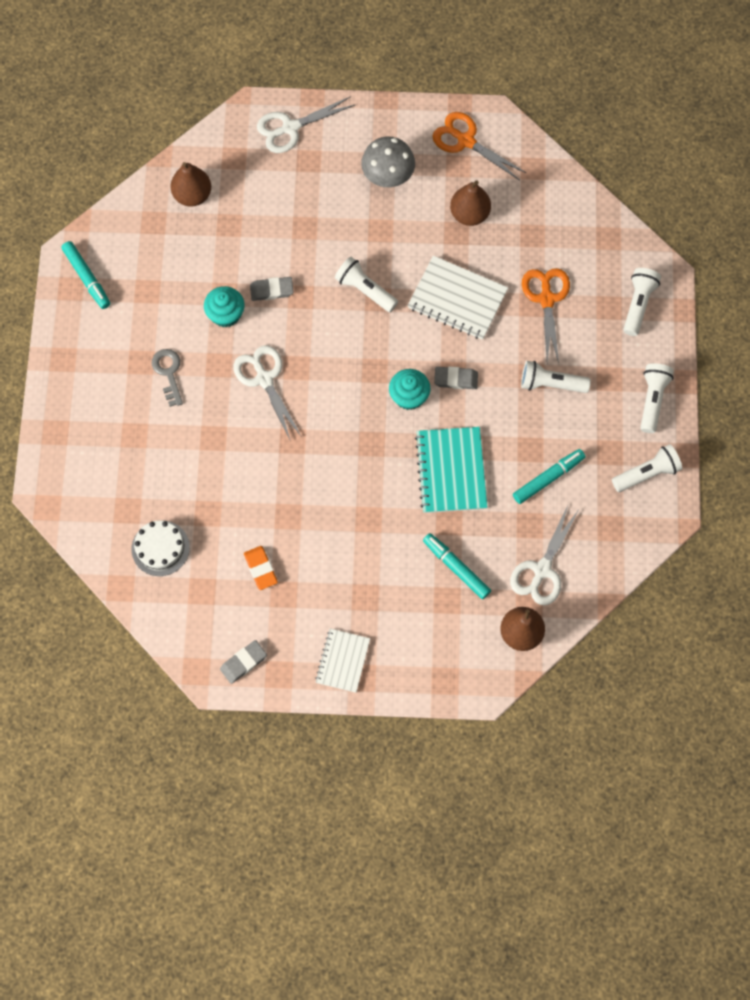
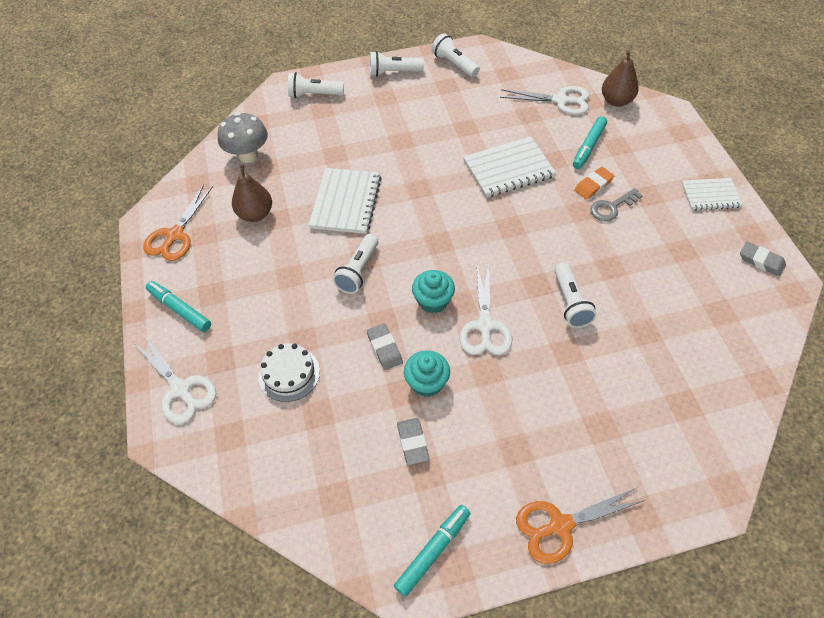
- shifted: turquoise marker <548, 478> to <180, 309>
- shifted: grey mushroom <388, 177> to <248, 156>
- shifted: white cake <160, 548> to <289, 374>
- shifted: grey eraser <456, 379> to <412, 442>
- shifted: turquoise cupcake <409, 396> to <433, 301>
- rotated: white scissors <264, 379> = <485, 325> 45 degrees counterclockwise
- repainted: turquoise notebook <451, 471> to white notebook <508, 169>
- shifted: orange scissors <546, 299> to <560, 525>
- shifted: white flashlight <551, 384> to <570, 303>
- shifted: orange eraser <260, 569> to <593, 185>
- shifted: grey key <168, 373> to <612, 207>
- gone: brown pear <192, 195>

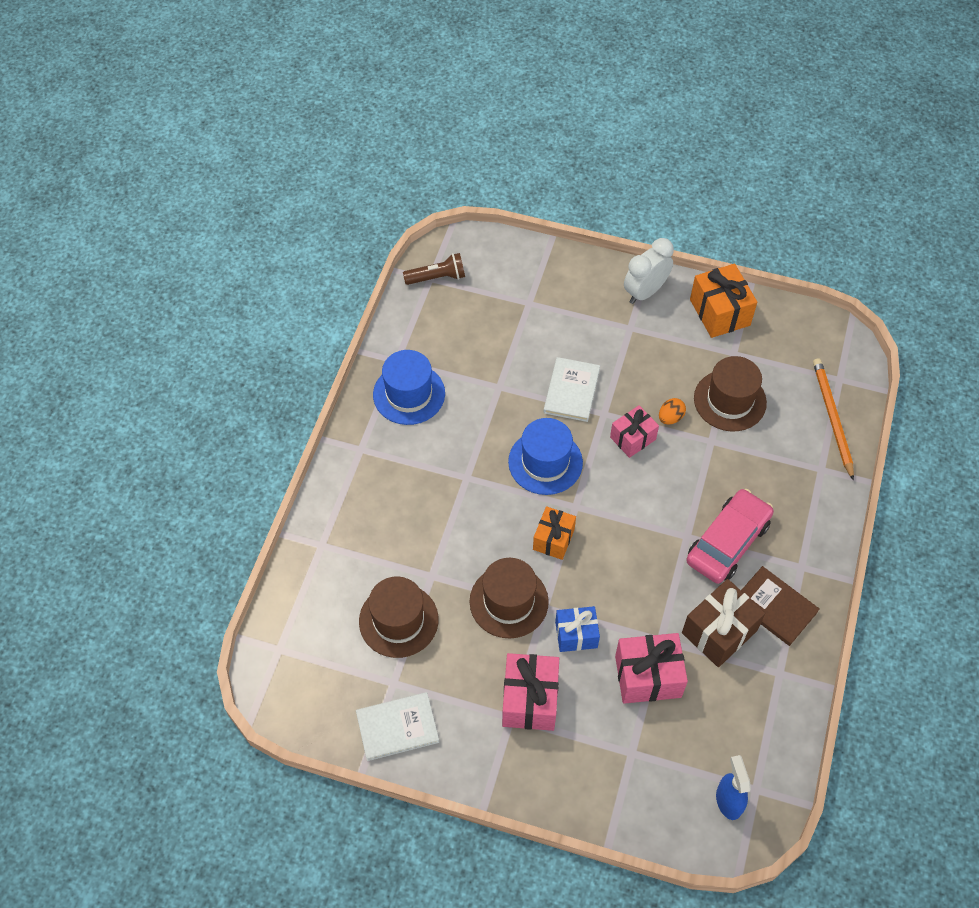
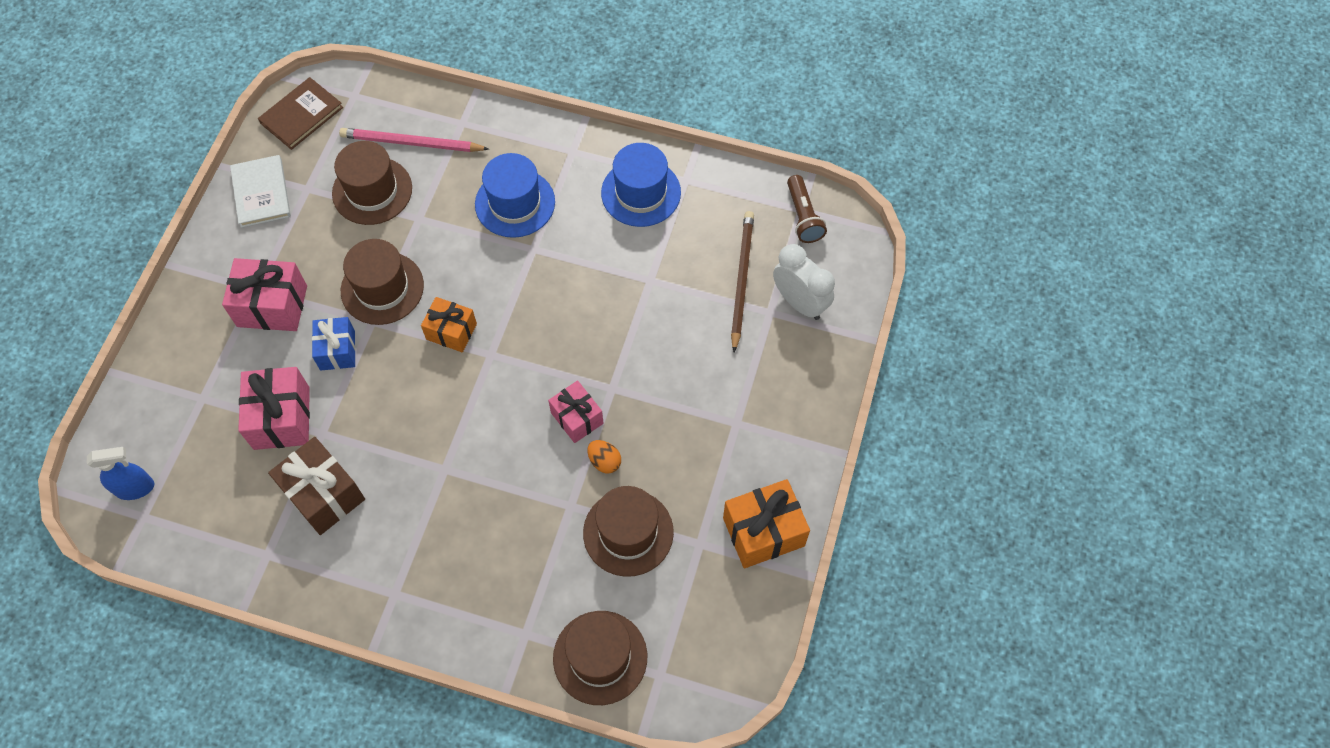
- shifted: brown book <774, 607> to <301, 115>
- new: pink pencil <411, 143>
- shifted: blue hat <545, 462> to <515, 203>
- swapped: orange pencil <832, 418> to brown hat <600, 657>
- new: brown pencil <741, 280>
- shifted: white clock <645, 292> to <800, 302>
- gone: white book <571, 391>
- gone: pink car <728, 542>

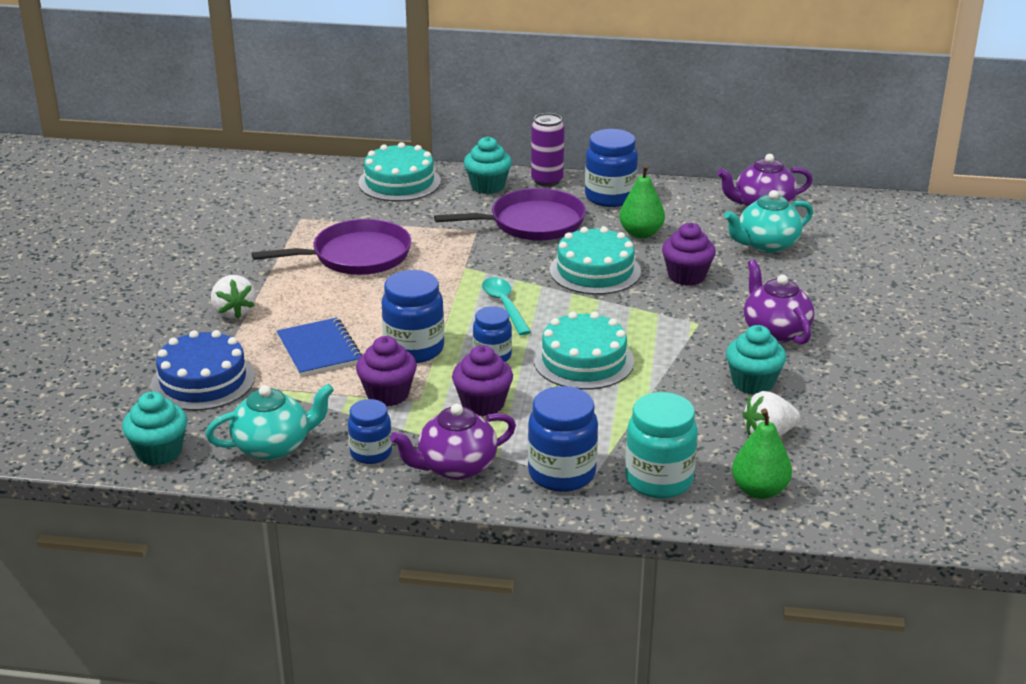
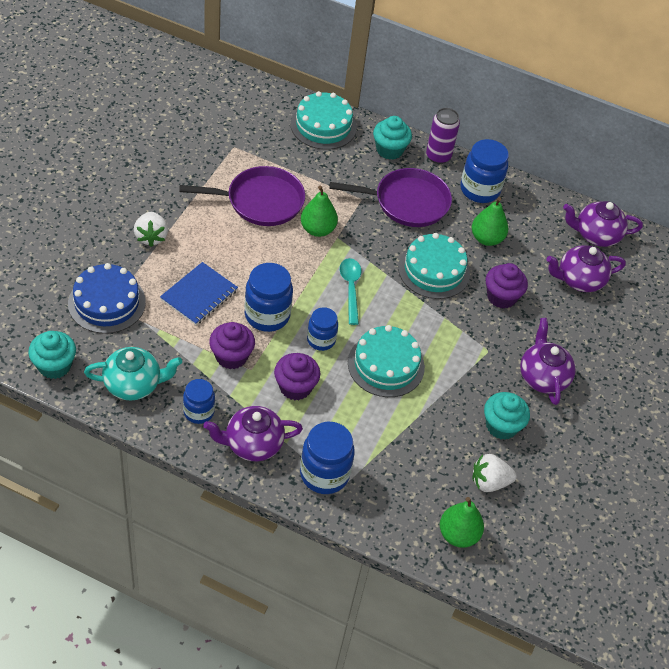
- rotated: blue notebook <319, 349> = <199, 295> 45 degrees clockwise
- new: green pear <317, 229>
- repainted: turquoise teapot <766, 245> to purple teapot <579, 280>
- gone: turquoise jar <659, 480>

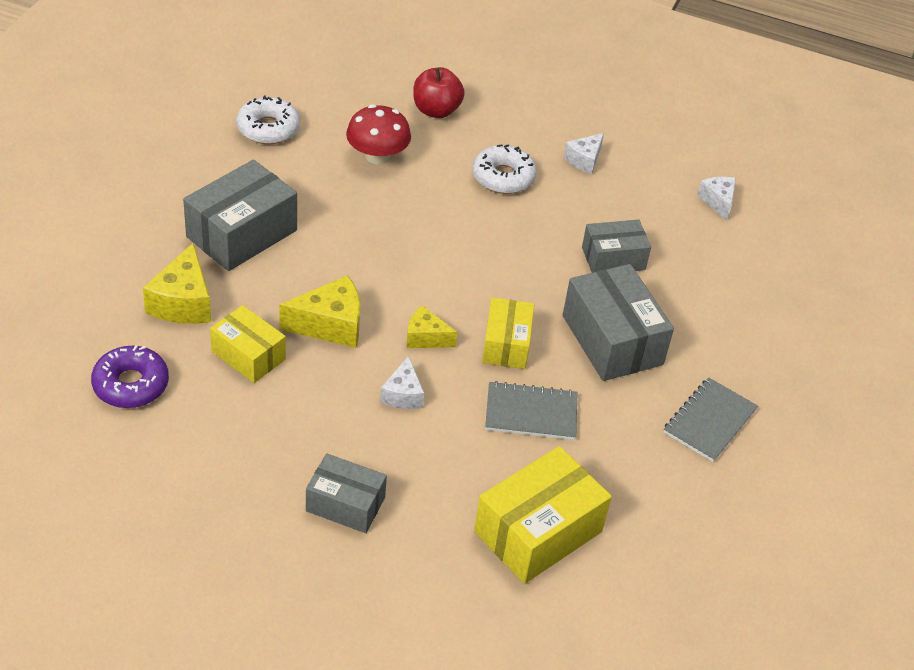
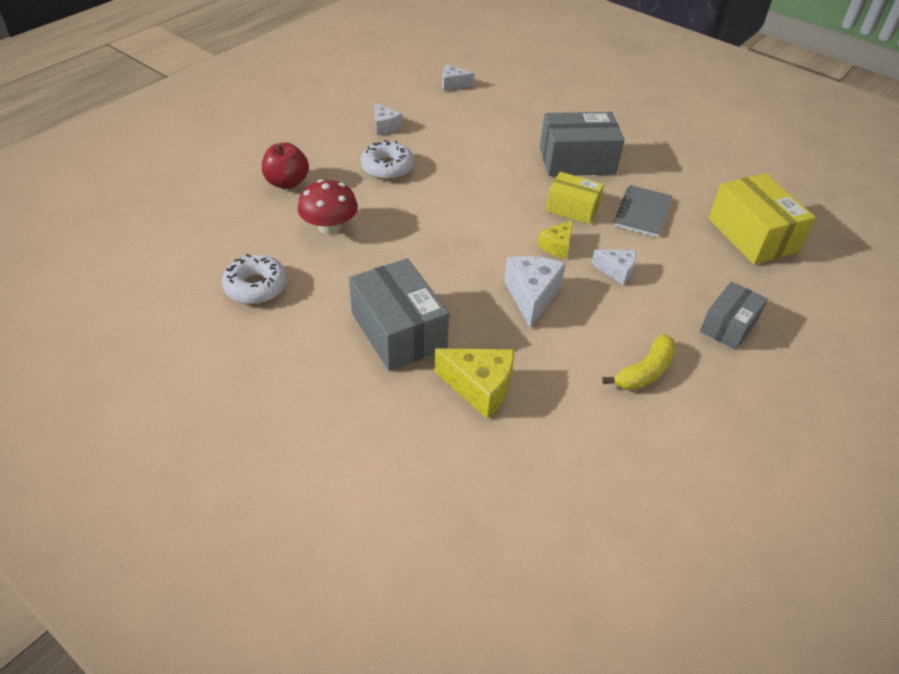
- repainted: yellow cheese <330, 325> to white cheese <531, 296>
- new: yellow banana <644, 372>
- gone: purple donut <131, 384>
- gone: yellow box <248, 355>
- gone: grey box <613, 258>
- gone: grey notebook <709, 421>

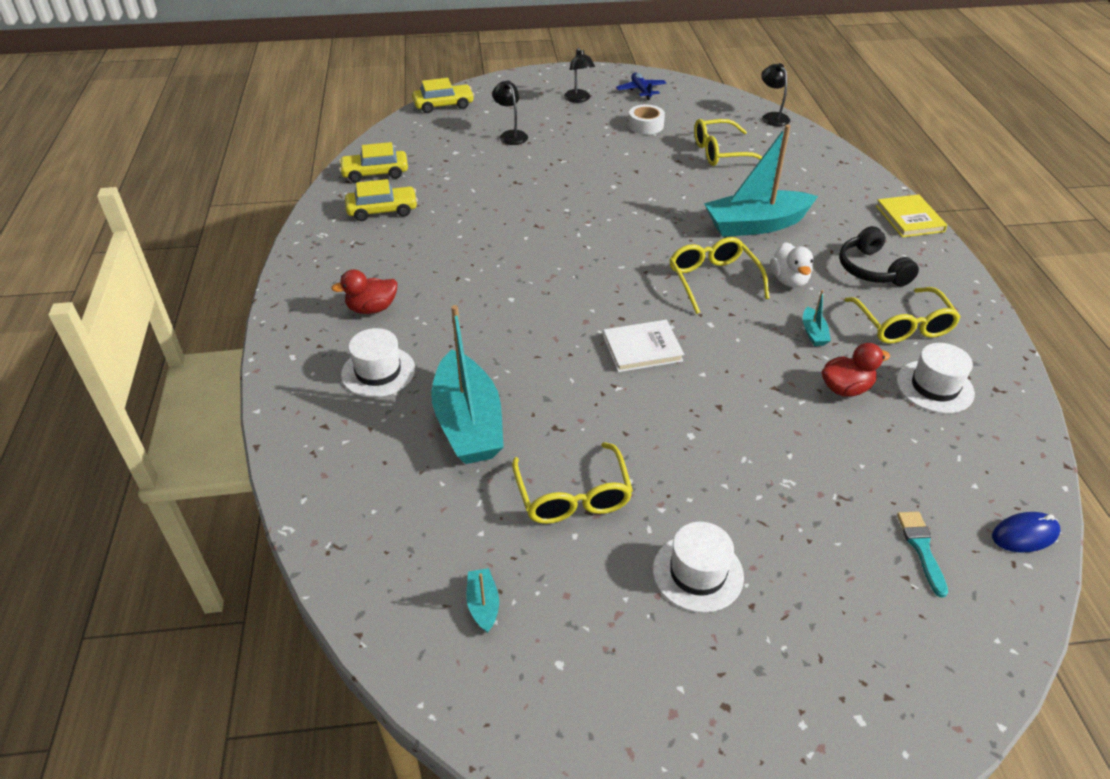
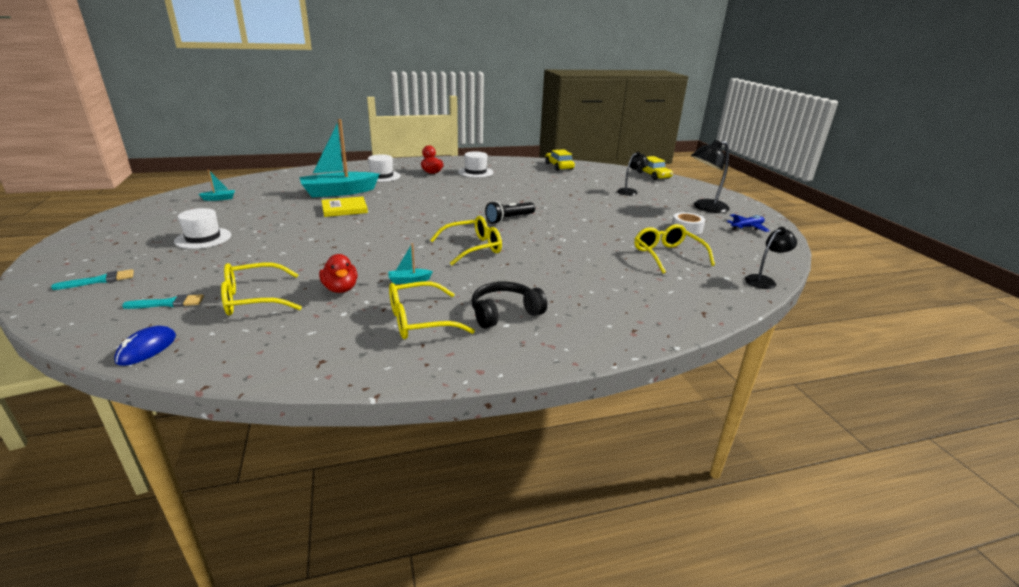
- new: turquoise brush <99, 280>
- rotated: blue mouse <1024, 535> = <147, 349> 45 degrees clockwise
- shifted: yellow glasses <572, 495> to <254, 299>
- shifted: yellow book <909, 219> to <344, 209>
- shifted: white hat <934, 387> to <475, 172>
- new: black flashlight <509, 219>
- scaled: black lamp <578, 99> = <704, 208> x1.60
- gone: yellow car <382, 210>
- gone: white book <642, 349>
- gone: turquoise boat <756, 225>
- gone: white duck <789, 280>

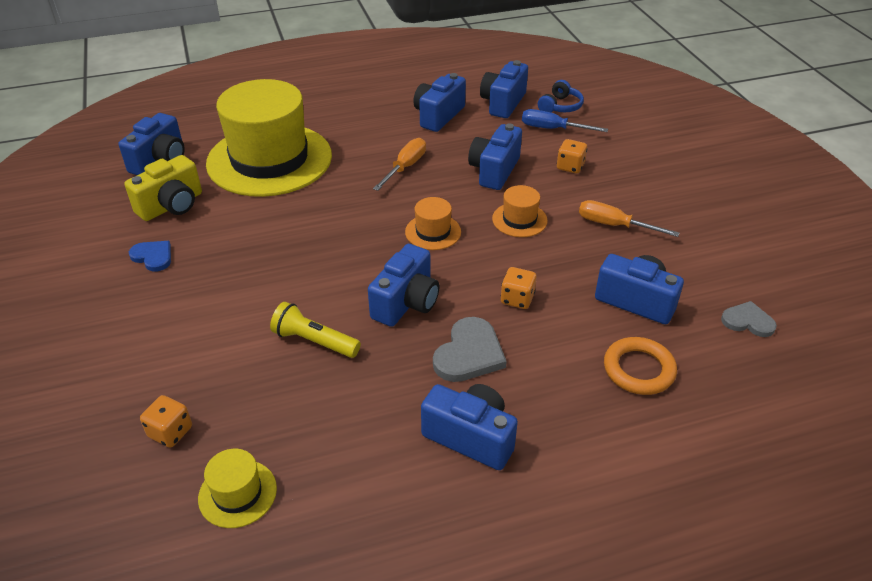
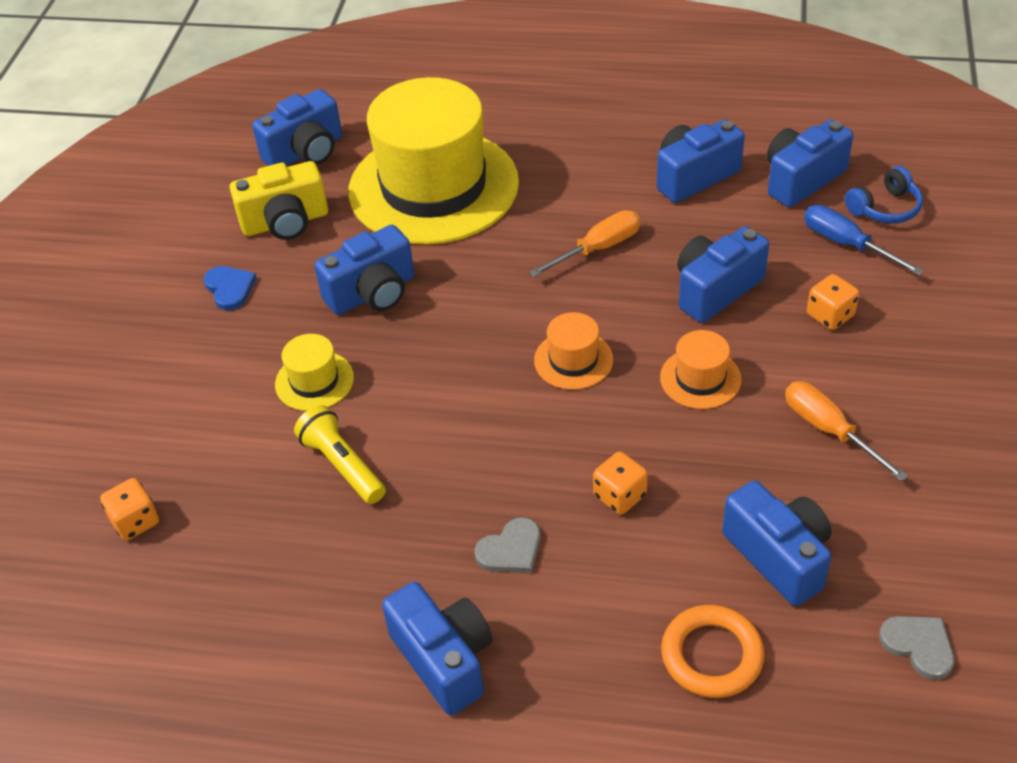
- shifted: yellow hat <237, 493> to <314, 381>
- shifted: blue camera <406, 302> to <372, 293>
- scaled: grey heart <469, 353> = <511, 550> x0.64

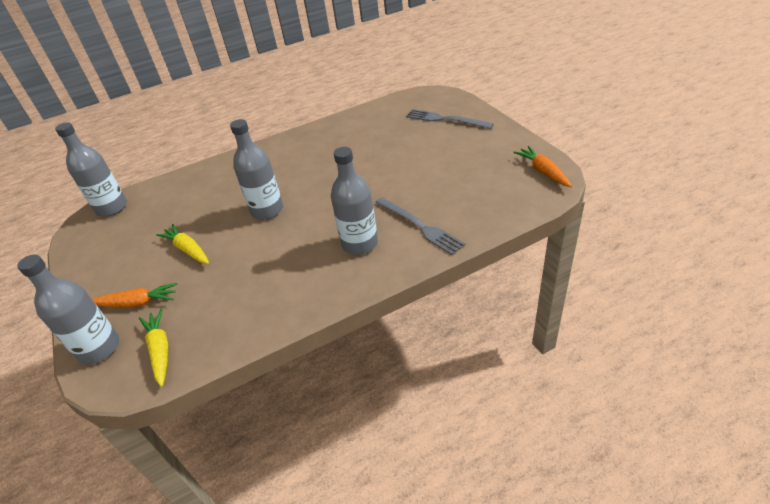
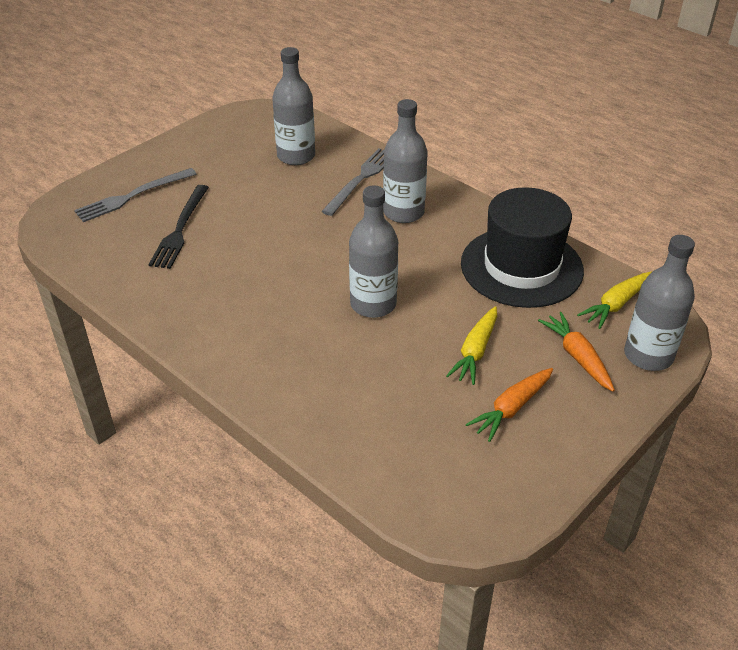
- rotated: grey fork <445, 119> = <133, 196> 45 degrees clockwise
- new: black fork <180, 229>
- shifted: grey bottle <112, 208> to <296, 156>
- new: black hat <521, 267>
- shifted: orange carrot <543, 171> to <511, 409>

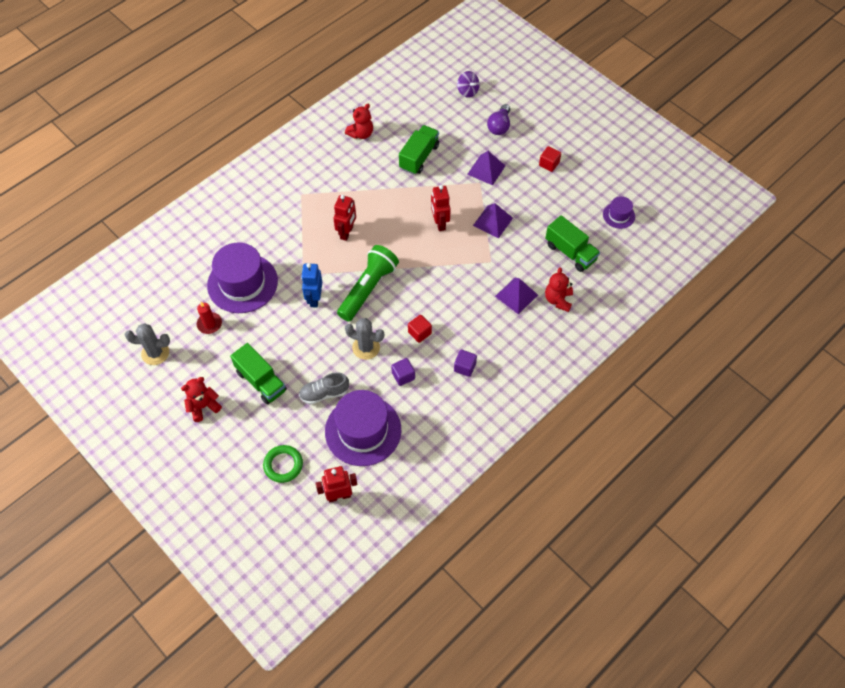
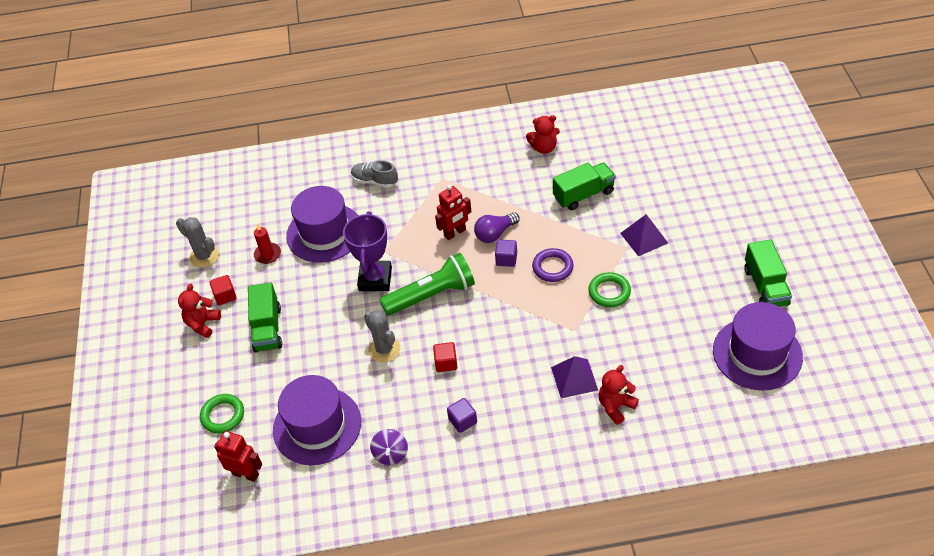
- rotated: red teddy bear <203, 406> = <203, 324> 75 degrees counterclockwise
- shifted: red cube <549, 164> to <225, 296>
- swapped: blue robot <314, 299> to purple trophy <375, 279>
- shifted: grey shoe <324, 393> to <375, 181>
- shifted: purple spinning top <467, 91> to <390, 454>
- shifted: purple light bulb <499, 126> to <495, 234>
- shifted: purple cube <403, 376> to <506, 259>
- swapped: red robot <439, 223> to purple ring <552, 267>
- swapped: purple pyramid <492, 221> to green ring <609, 292>
- scaled: purple hat <618, 215> = <757, 353> x2.09
- shifted: green truck <570, 252> to <765, 286>

